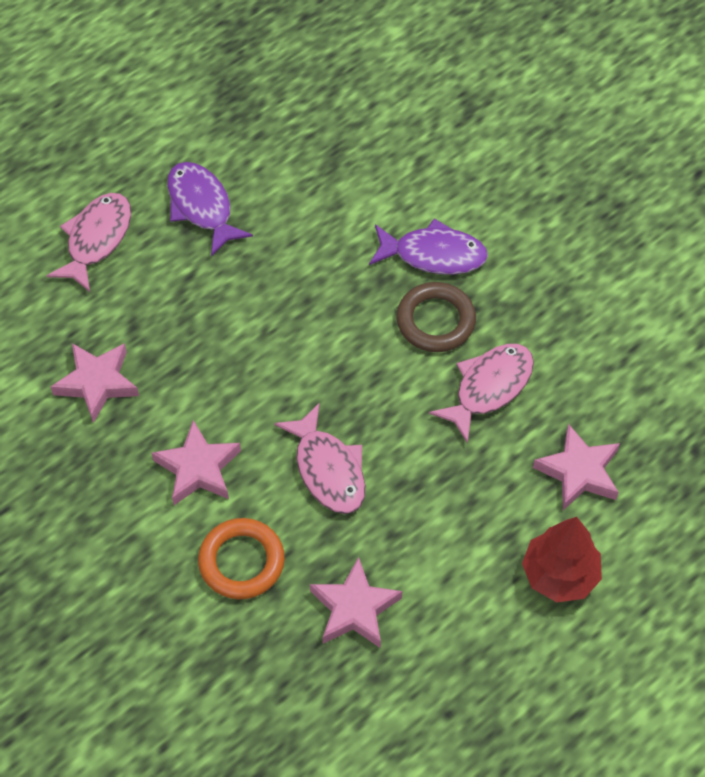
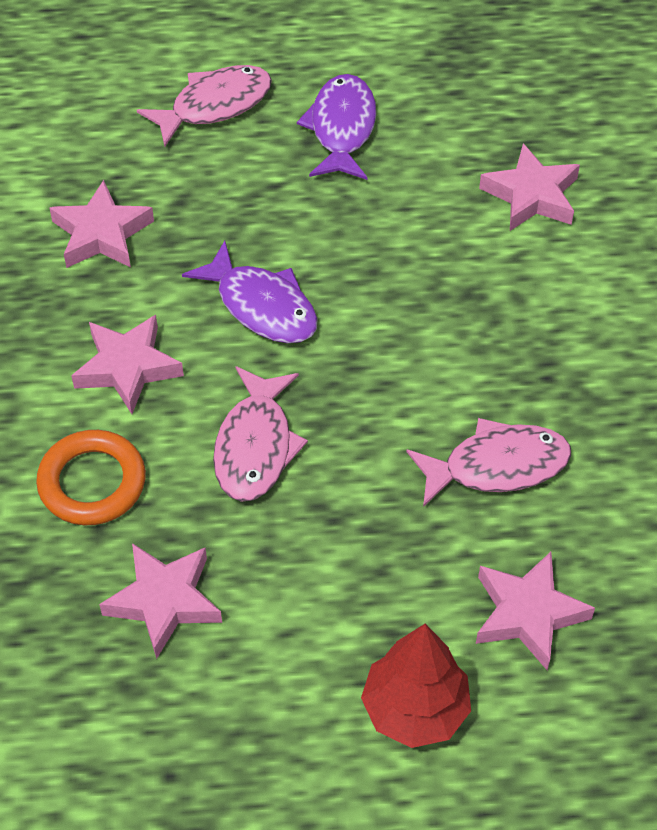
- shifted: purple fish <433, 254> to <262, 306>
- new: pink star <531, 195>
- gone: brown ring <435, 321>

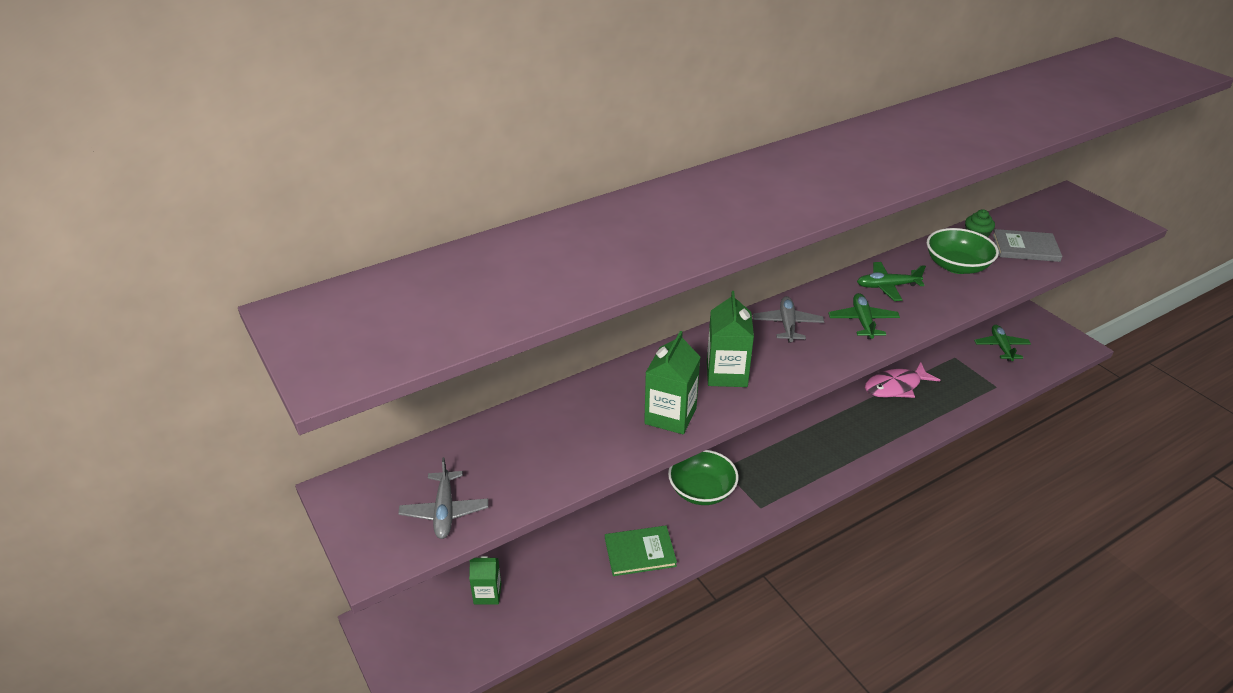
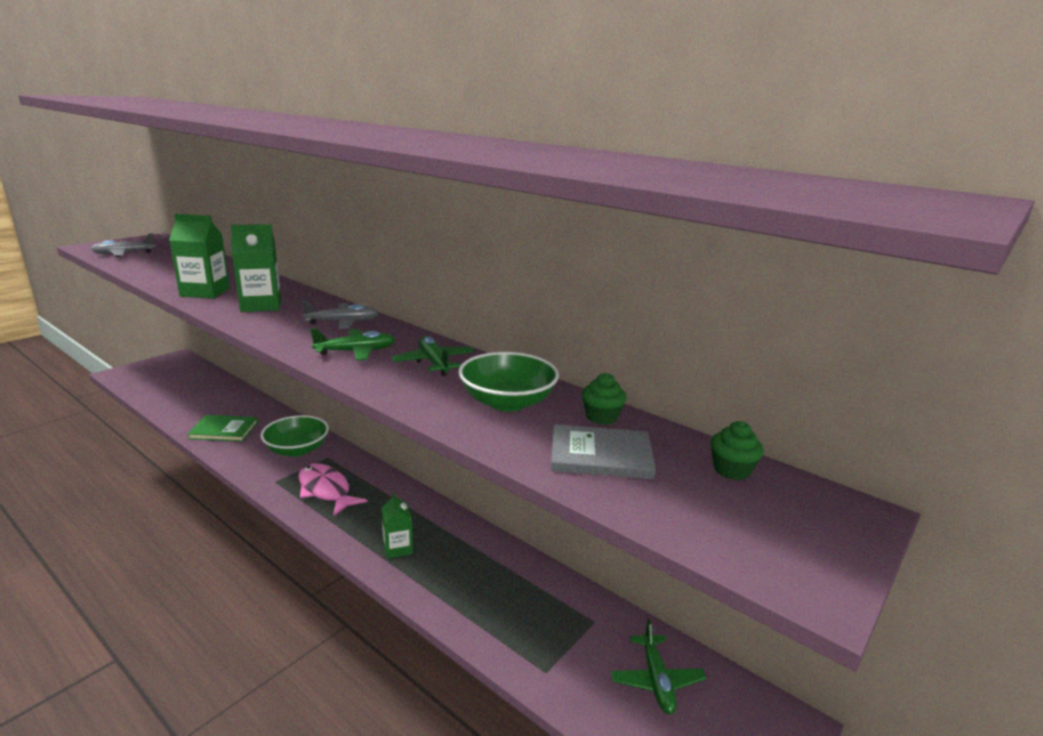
- rotated: green book <640, 552> = <224, 430> 60 degrees counterclockwise
- shifted: pink fish <896, 387> to <325, 490>
- shifted: green carton <487, 594> to <397, 548>
- rotated: grey book <1025, 248> = <600, 455> 75 degrees counterclockwise
- rotated: green plane <1001, 347> = <656, 680> 105 degrees clockwise
- new: green cupcake <731, 470>

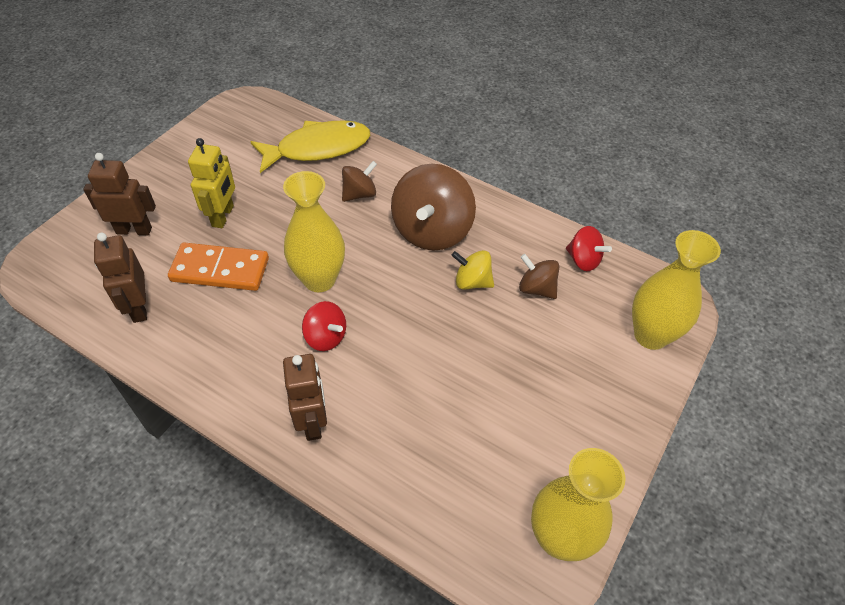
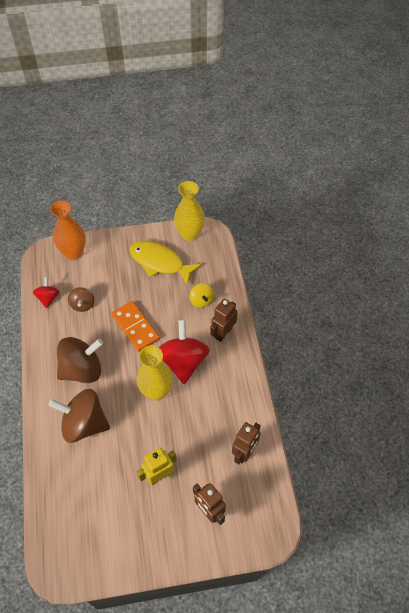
- scaled: brown spinning top <359, 194> = <84, 424> x1.92
- repainted: yellow vase <650, 335> to orange vase <74, 253>
- shifted: orange domino <220, 269> to <135, 327>
- shifted: yellow fish <318, 148> to <160, 262>
- scaled: red spinning top <326, 337> = <183, 361> x1.92
- shifted: yellow spinning top <472, 282> to <201, 300>

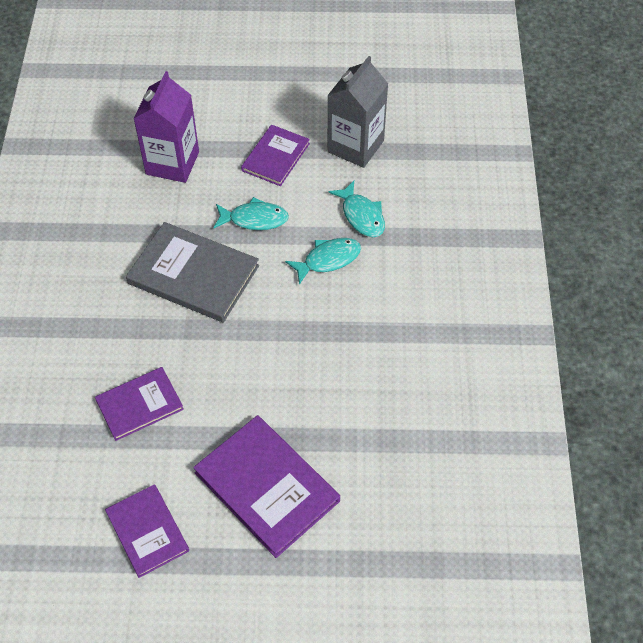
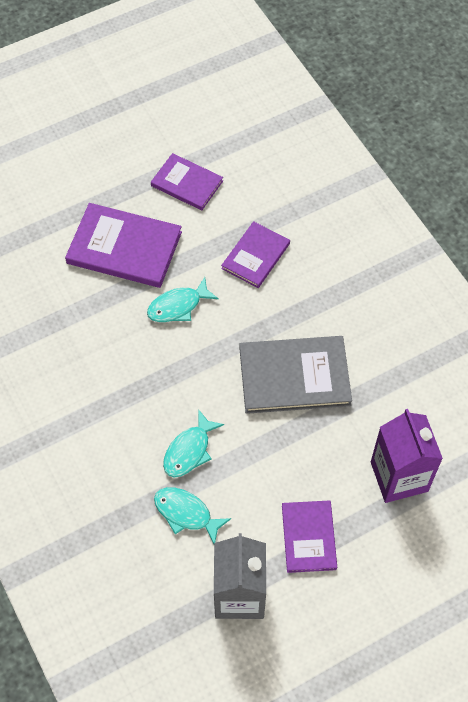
- shifted: turquoise fish <254, 219> to <178, 306>

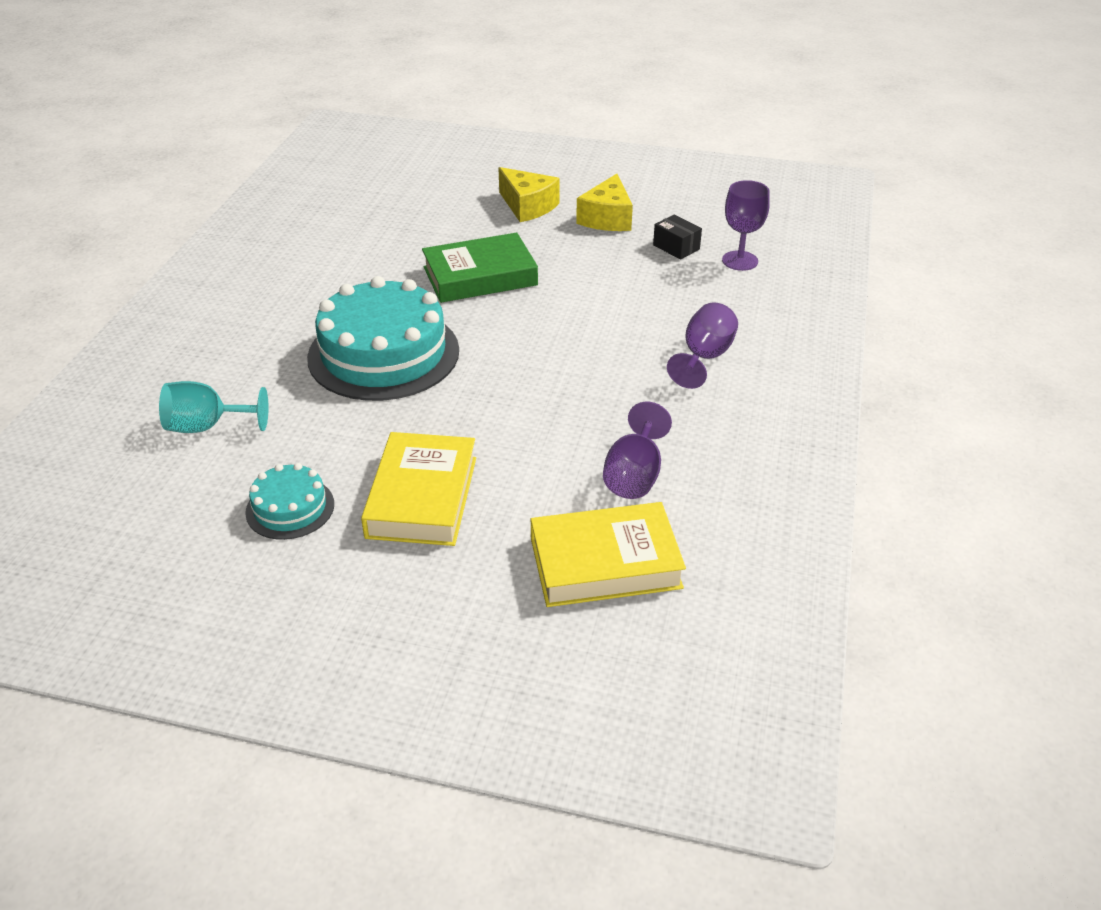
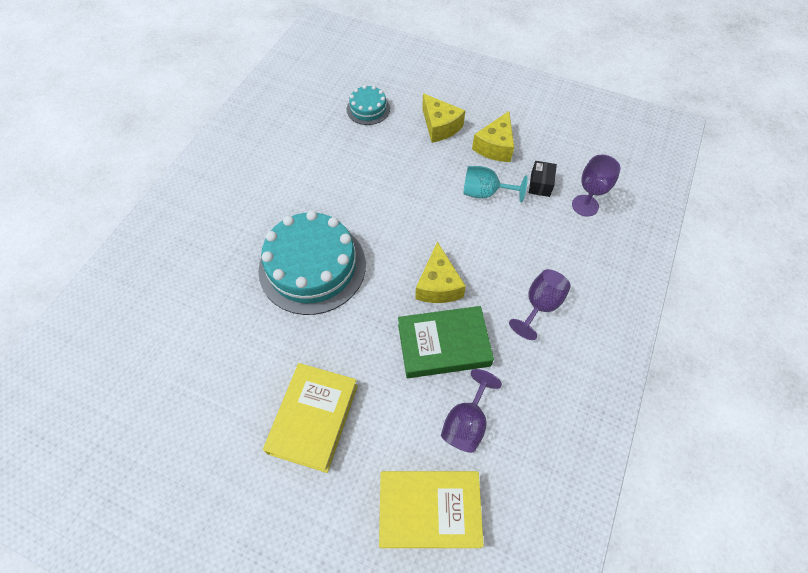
- shifted: turquoise cake <290, 508> to <368, 109>
- shifted: green book <480, 276> to <443, 345>
- new: yellow cheese <438, 285>
- shifted: turquoise goblet <207, 426> to <485, 193>
- rotated: black box <676, 247> = <540, 184> 45 degrees clockwise

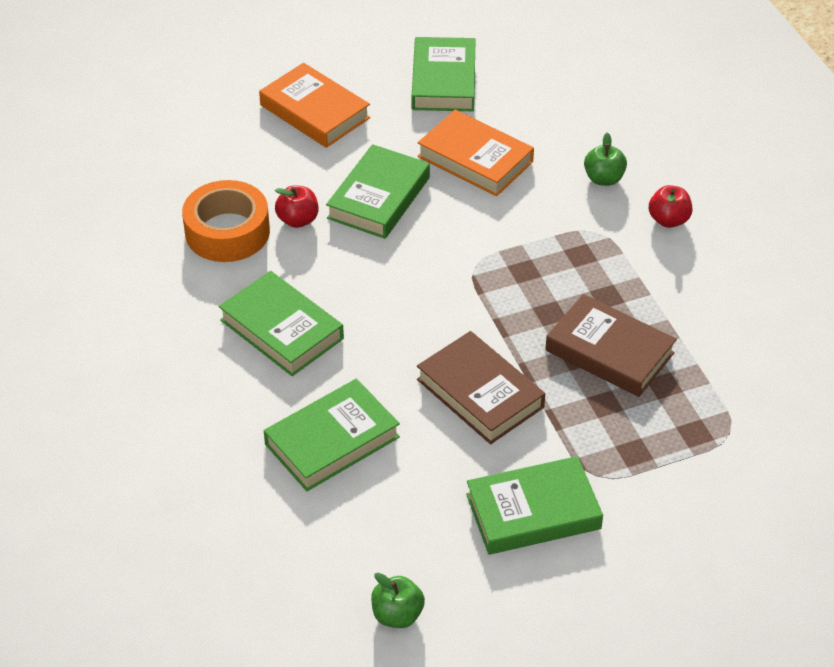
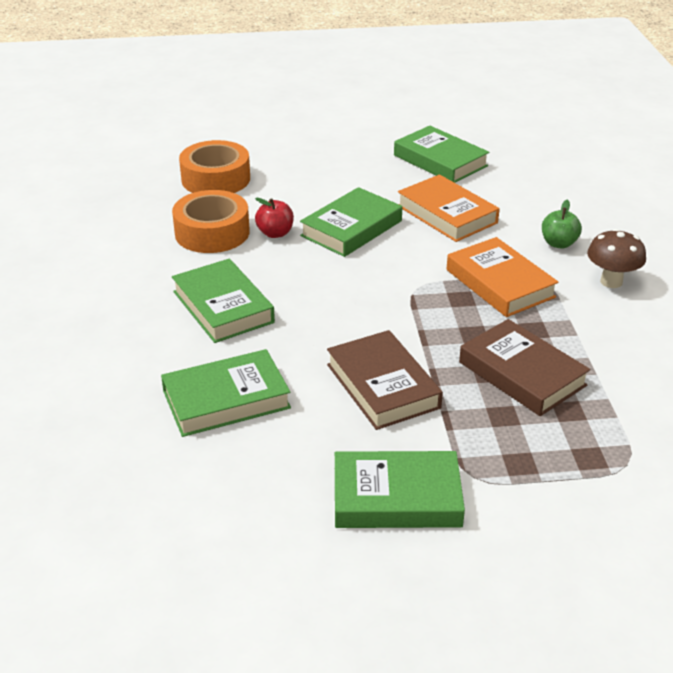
- new: orange tape <216, 179>
- rotated: green book <444, 80> = <440, 160> 60 degrees counterclockwise
- shifted: orange book <315, 111> to <500, 283>
- swapped: red apple <668, 220> to brown mushroom <611, 281>
- gone: green apple <397, 615>

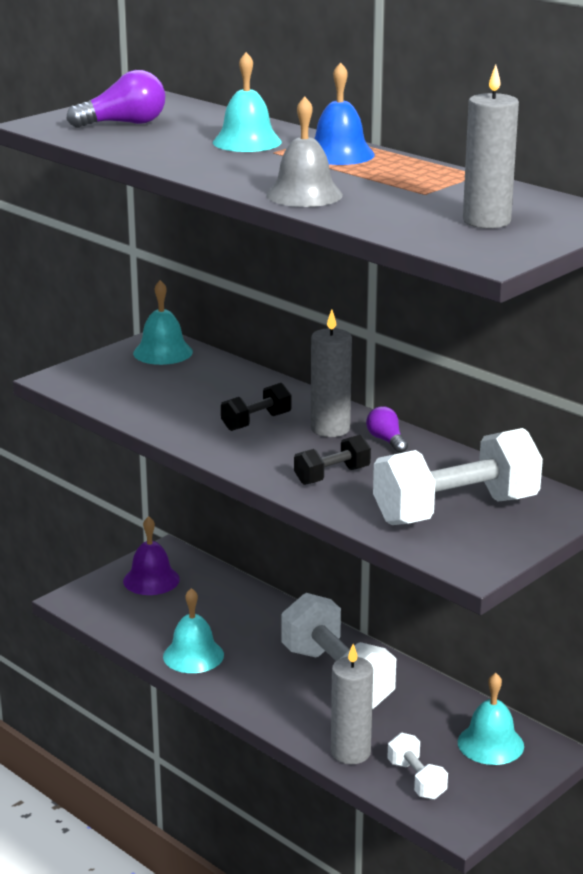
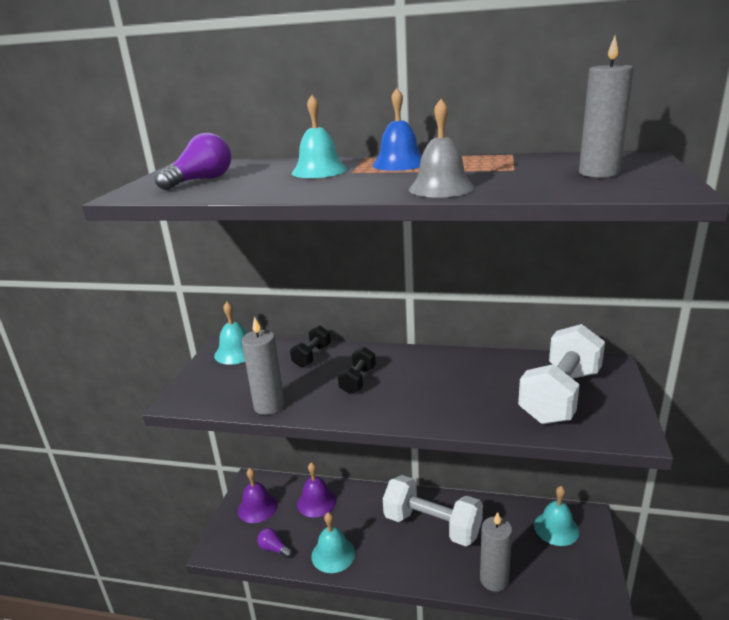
- shifted: grey candle <330, 429> to <269, 406>
- shifted: purple light bulb <386, 441> to <274, 549>
- shifted: black dumbbell <332, 475> to <312, 356>
- new: purple bell <316, 502>
- gone: white dumbbell <416, 780>

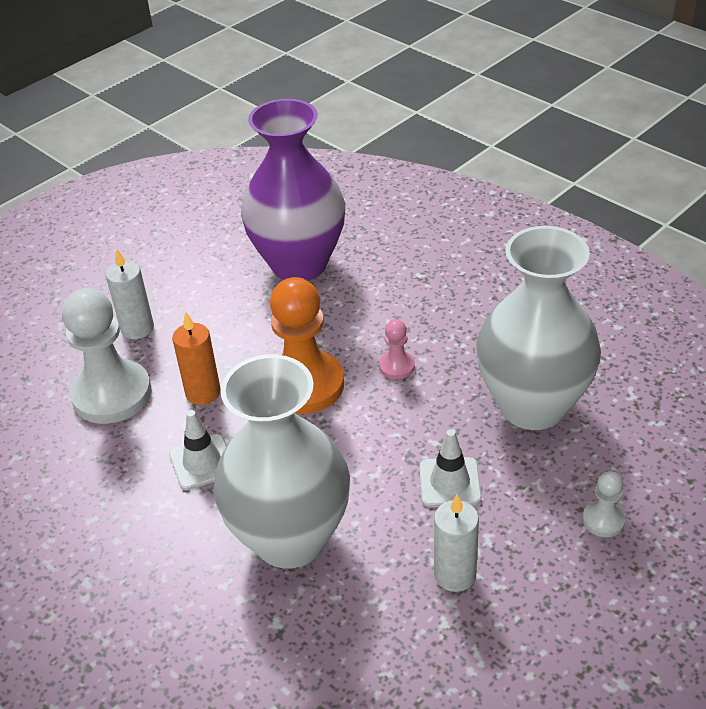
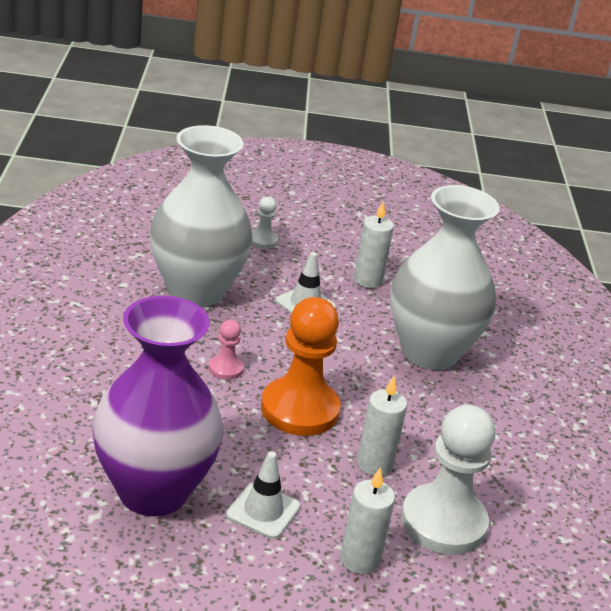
- shifted: white traffic cone <202, 462> to <263, 511>
- repainted: orange candle <203, 392> to white candle <374, 464>

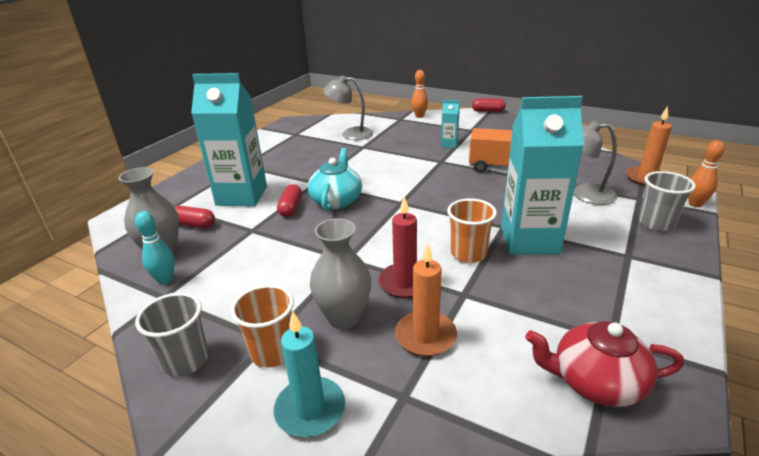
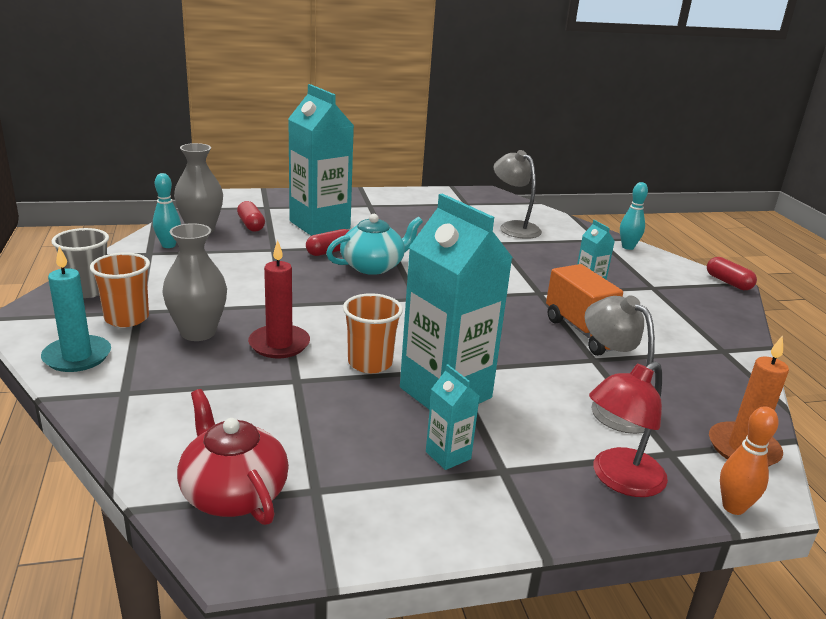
- new: turquoise carton <448, 455>
- swapped: grey cup <656, 223> to red lamp <619, 479>
- repainted: orange bowling pin <419, 116> to turquoise bowling pin <628, 247>
- gone: orange candle <425, 336>

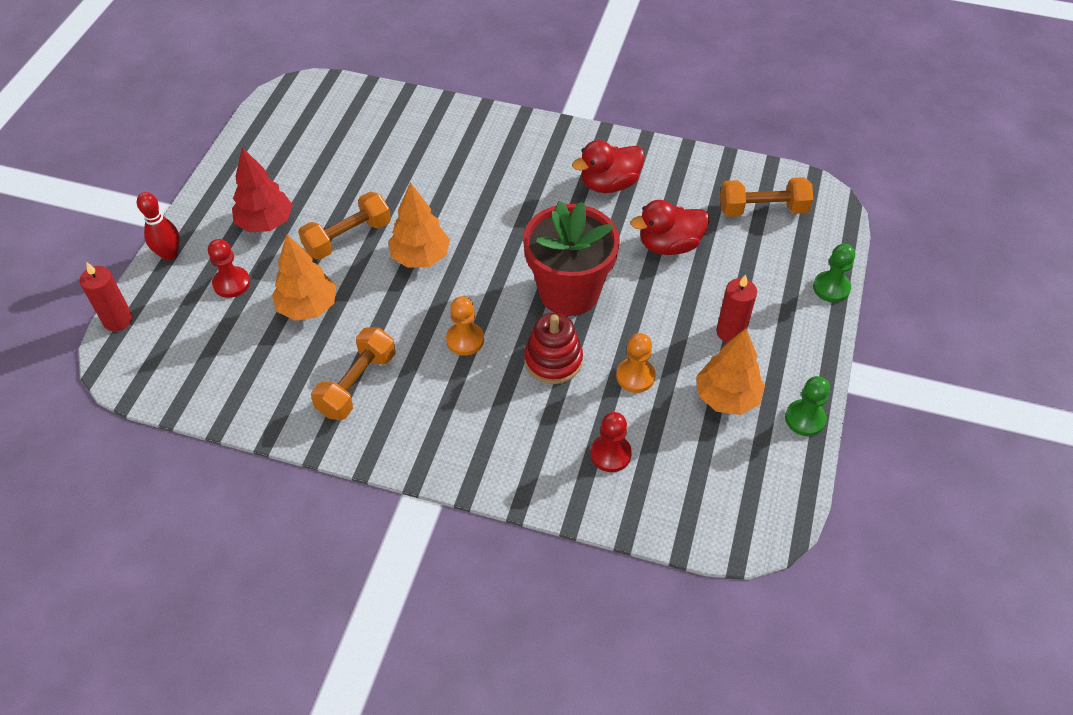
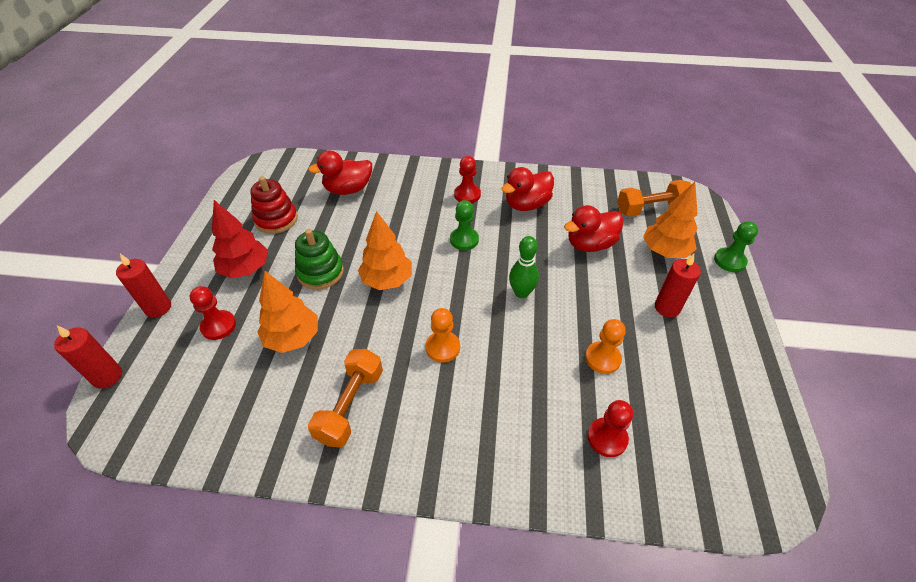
- swapped: red bowling pin <169, 254> to red candle <158, 308>
- shifted: red stacking toy <553, 360> to <276, 219>
- swapped: orange dumbbell <348, 237> to green stacking toy <320, 272>
- new: red duck <348, 189>
- shifted: green pawn <805, 419> to <464, 240>
- new: red pawn <467, 195>
- swapped: red flower pot <569, 292> to green bowling pin <521, 293>
- shifted: orange tree <727, 397> to <664, 251>

